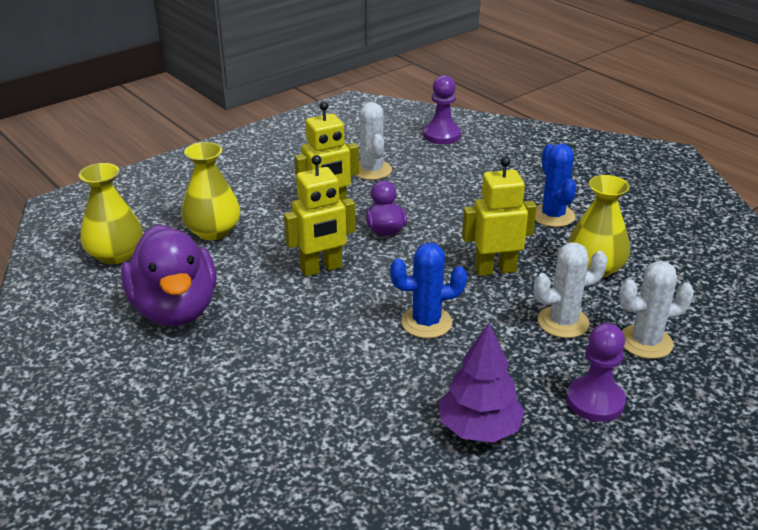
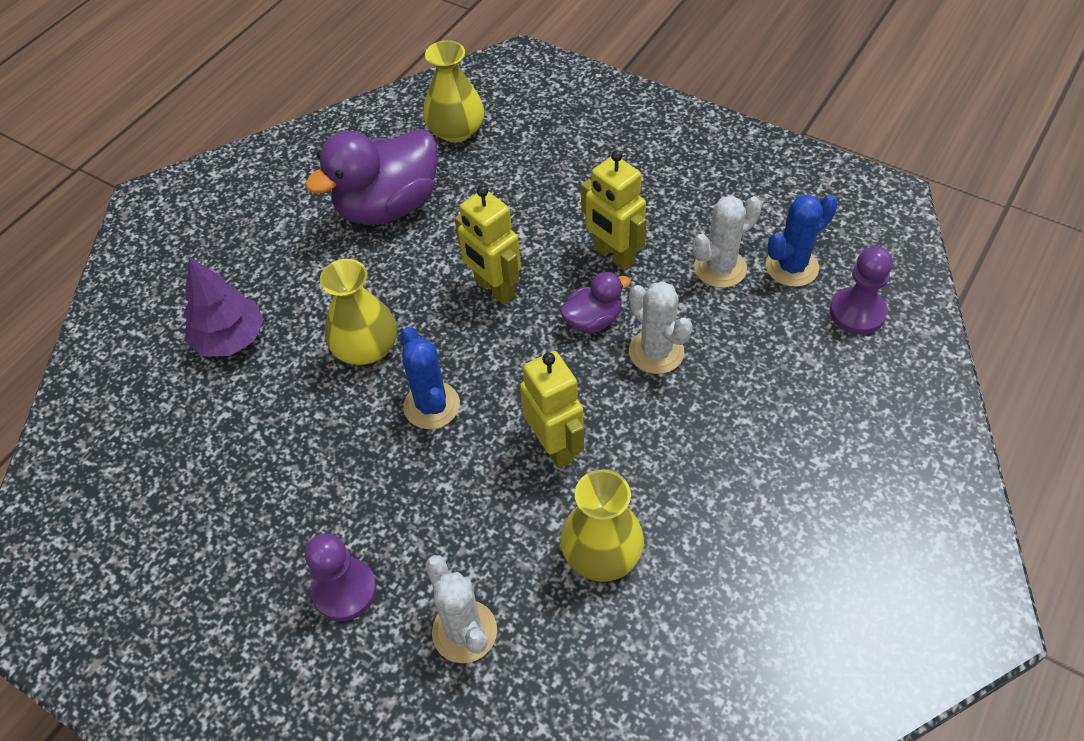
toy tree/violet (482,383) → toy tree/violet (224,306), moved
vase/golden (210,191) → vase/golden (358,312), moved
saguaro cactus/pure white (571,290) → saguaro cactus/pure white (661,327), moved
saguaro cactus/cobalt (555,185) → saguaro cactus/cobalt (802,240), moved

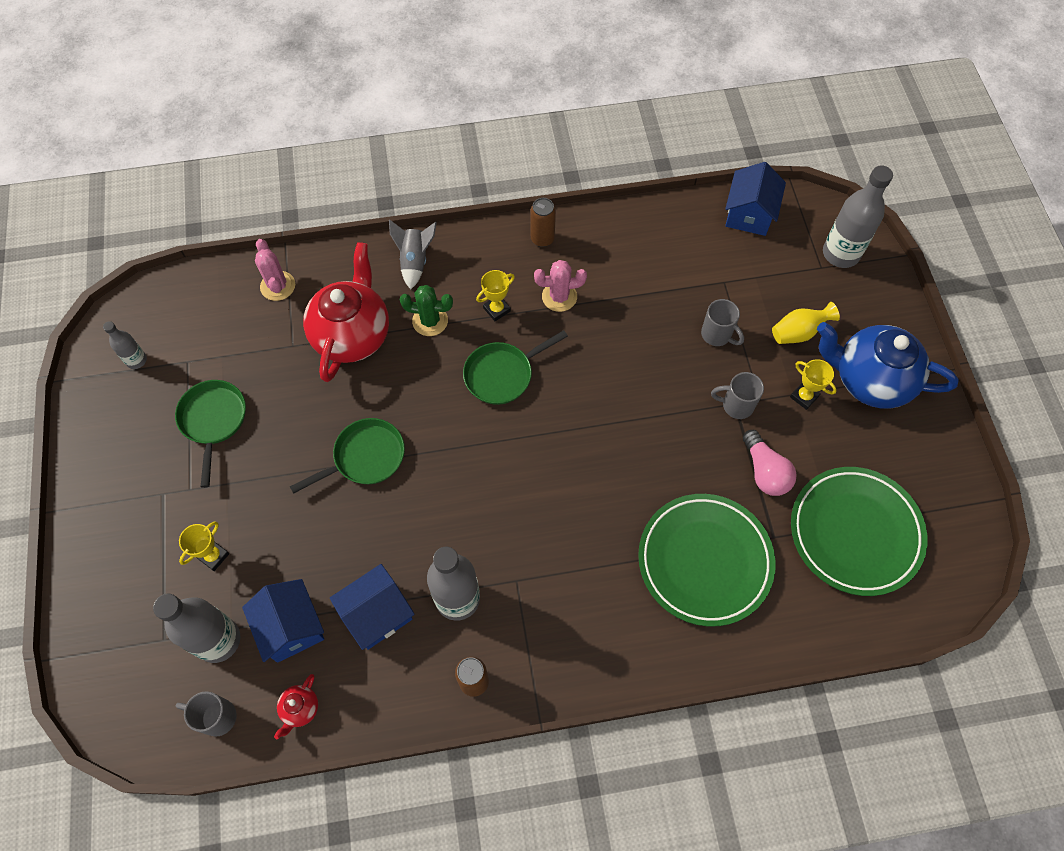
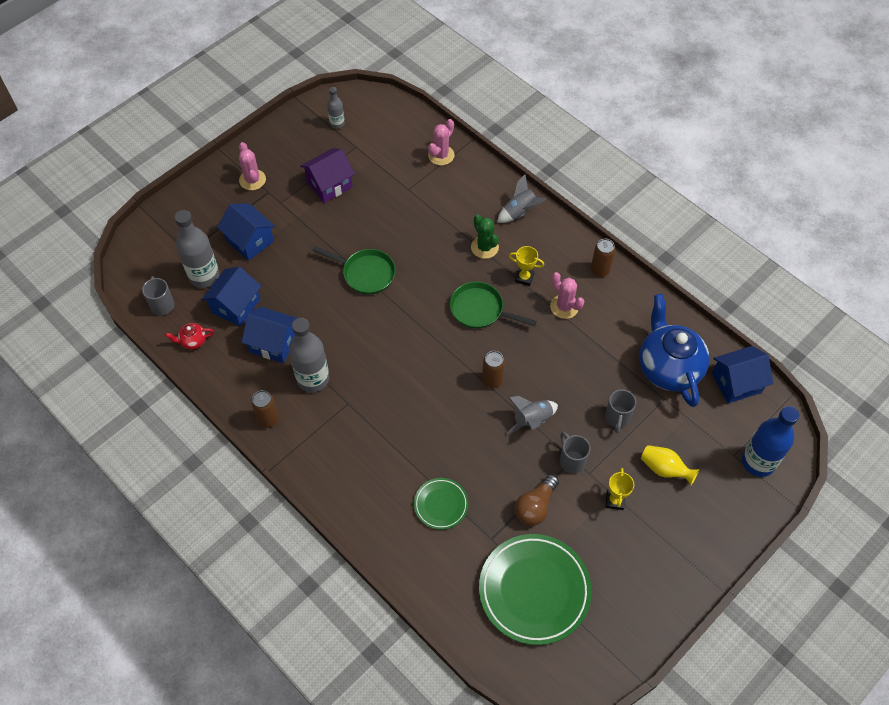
trophy/golden (204,546) → toy house/cobalt (246,232)
- → saguaro cactus/rose-pink (252,166)
pan/leaf-green (210,434) → toy house/violet (327,175)
flat dish/leaf-green (707,560) → flat dish/leaf-green (441,504), x0.51
- → can/brown (493,369)
- → toy rocket/grey (532,415)
light bulb/rose-pink (770,463) → light bulb/brown (536,500)
china teapot/cobalt (888,365) → china teapot/cobalt (674,350), moved
bottle/grey (858,217) → bottle/cobalt (770,441)
china teapot/red (346,312) → -

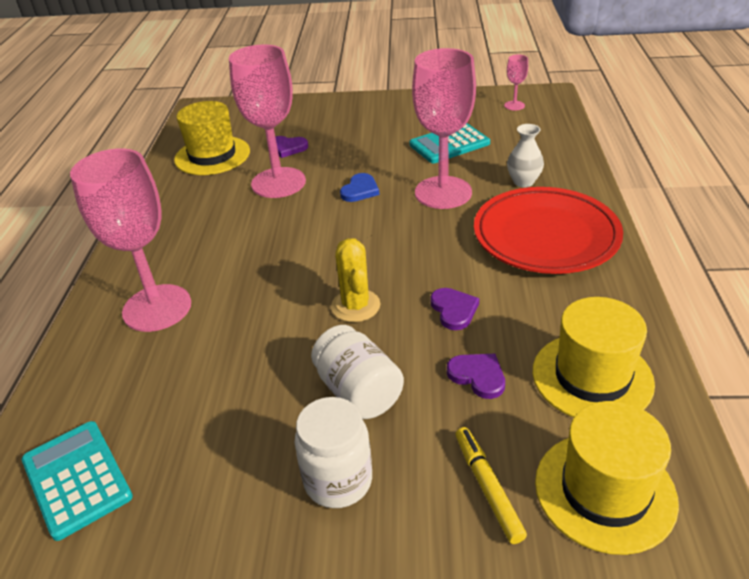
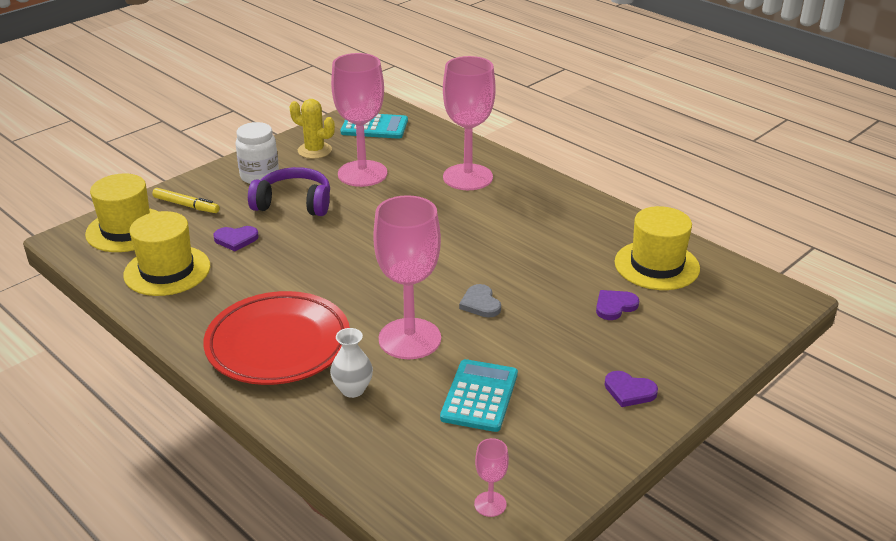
jar/pure white (357,372) → headset/violet (289,191)
saguaro cactus/golden (356,280) → saguaro cactus/golden (312,129), moved
wine glass/rose-pink (267,121) → wine glass/rose-pink (359,120), moved
heart shape/cobalt (359,187) → heart shape/grey (480,301)
heart shape/violet (454,309) → heart shape/violet (631,389), moved

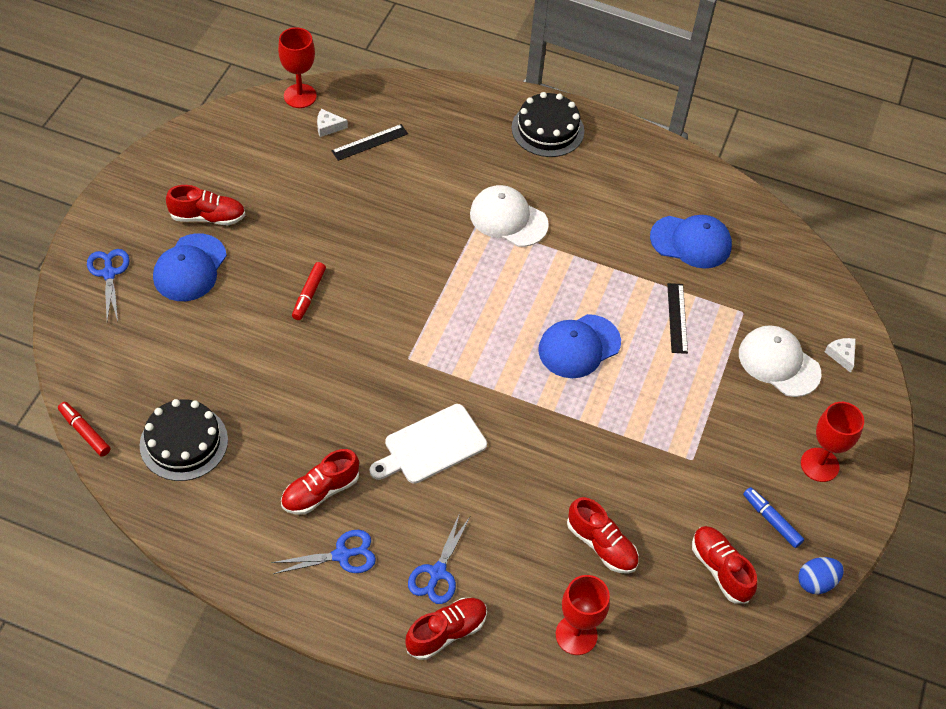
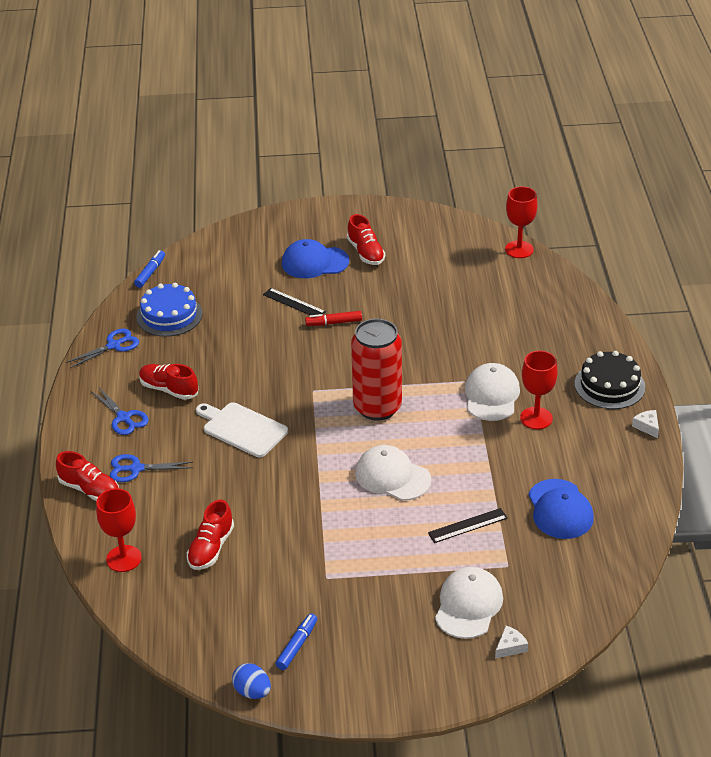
pair of scissors/cobalt (108,285) → pair of scissors/cobalt (102,348), moved
marker/red (84,429) → marker/cobalt (149,269)
layer cake/ebony (184,440) → layer cake/cobalt (169,310)
straightedge/ebony (370,142) → straightedge/ebony (294,301), moved
- → can/red (376,370)
cap/cobalt (579,346) → cap/pure white (393,473)
wine glass/red (832,442) → wine glass/red (539,390), moved
cheese wedge/pure white (332,123) → cheese wedge/pure white (645,424), moved
shoe/red (724,565) → -

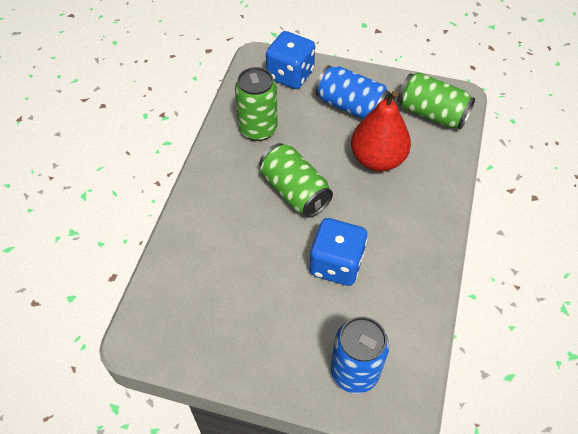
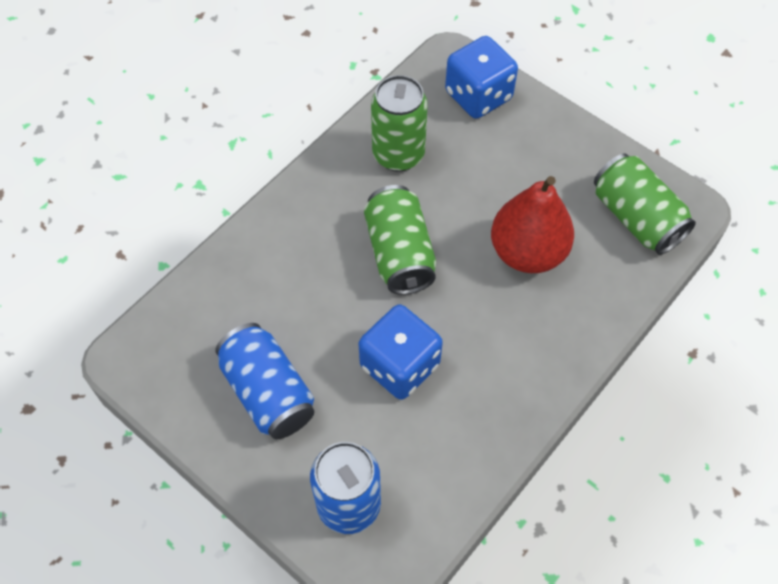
can/cobalt (353,92) → can/cobalt (264,381), moved

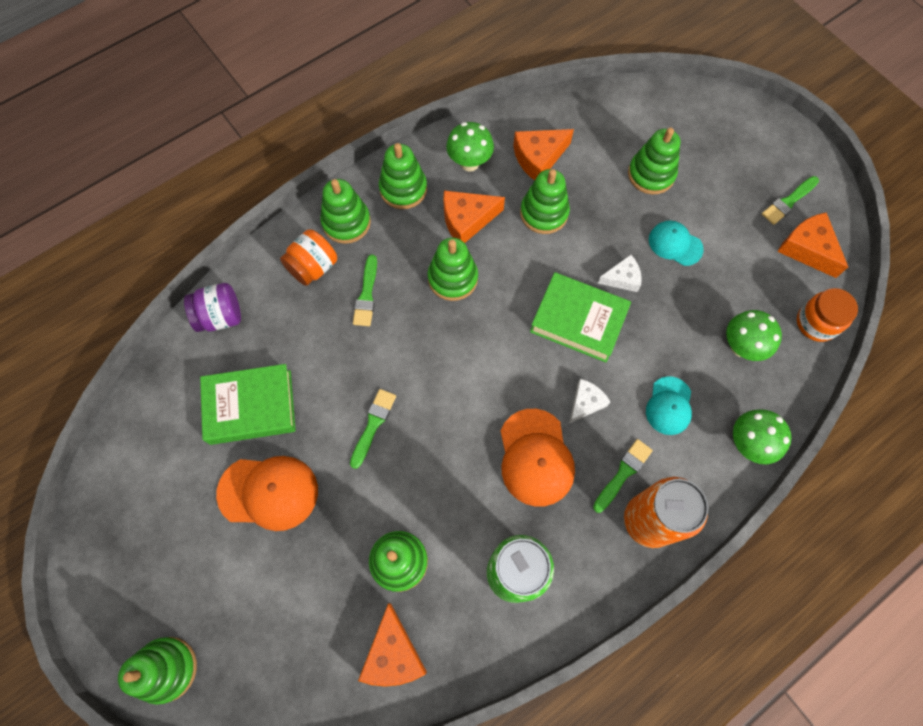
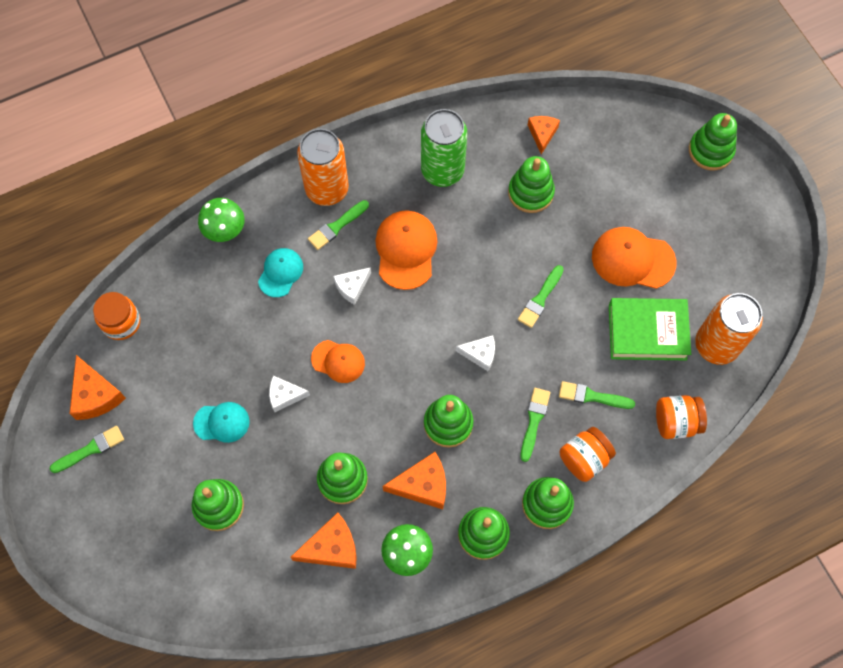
cap/aqua (676,243) → cap/aqua (221,422), 45 degrees counterclockwise
book/leaf-green (580,317) → cap/orange (338,361)
- → cheese wedge/pure white (475,353)
cheese wedge/orange (392,645) → cheese wedge/orange (544,135), x0.65
- → brush/leaf-green (597,395)
jar/violet (212,307) → jar/orange (681,417)
- → can/orange (729,329)
mushroom/leaf-green (754,335) → -

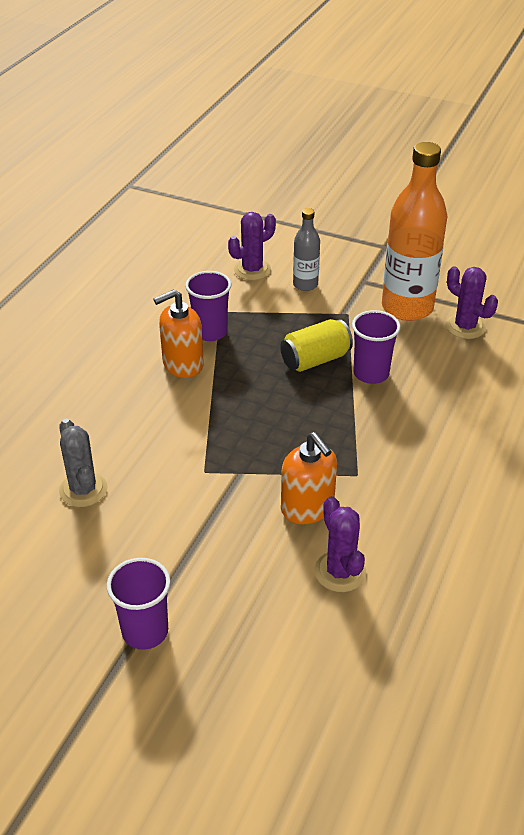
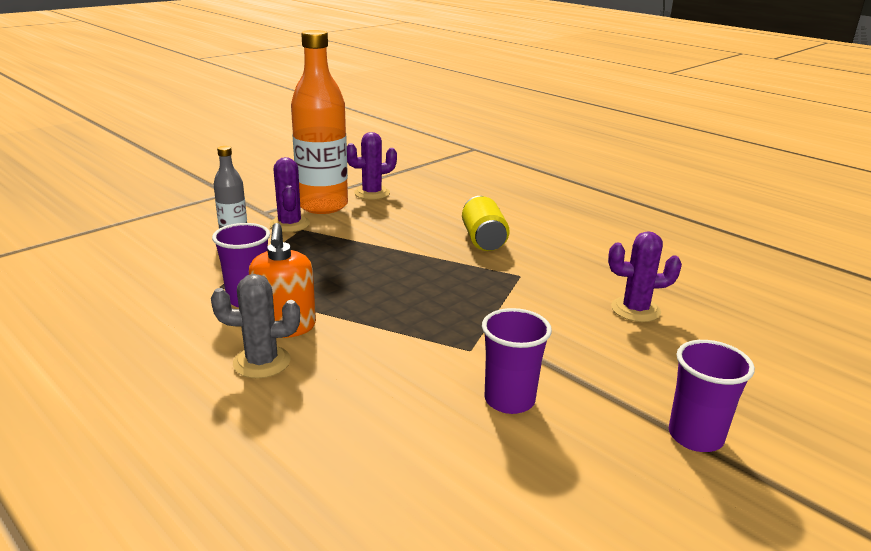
saguaro cactus/grey (83,463) → saguaro cactus/grey (255,326), moved
saguaro cactus/violet (252,246) → saguaro cactus/violet (290,194), moved
can/golden (316,345) → can/golden (486,223), moved
beaker/violet (376,347) → beaker/violet (517,361), moved
soap dispenser/orange (309,478) → -

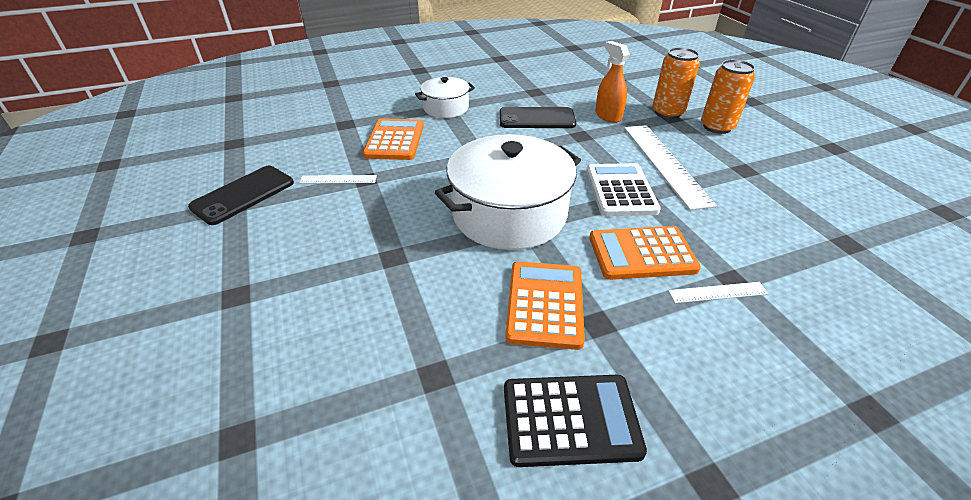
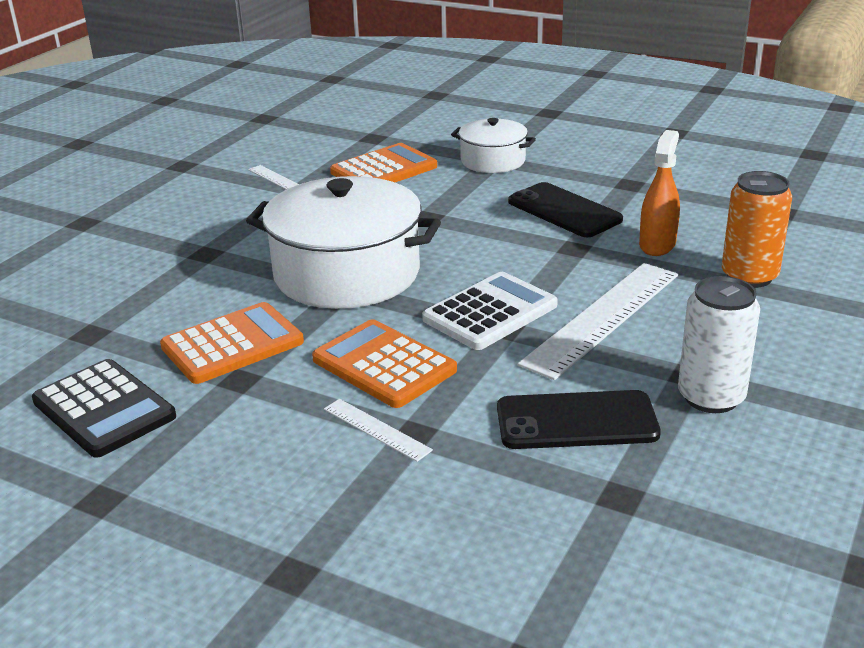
phone/ebony (241,195) → phone/ebony (579,419), moved
- → can/pure white (719,344)
can/orange (728,97) → -

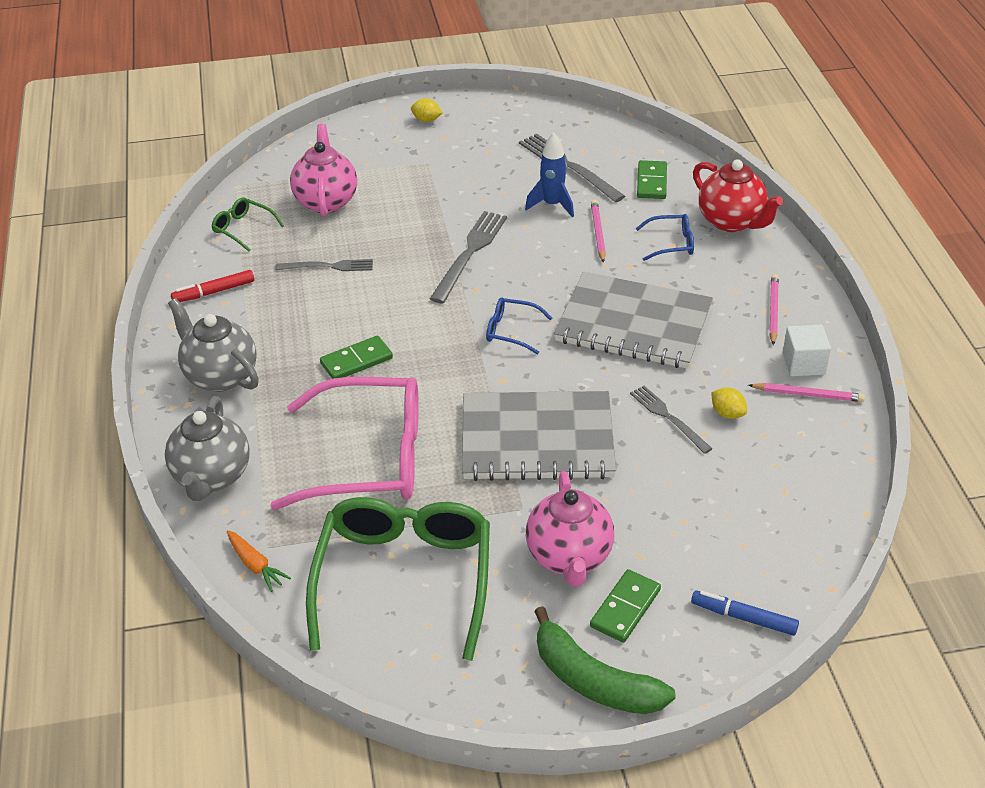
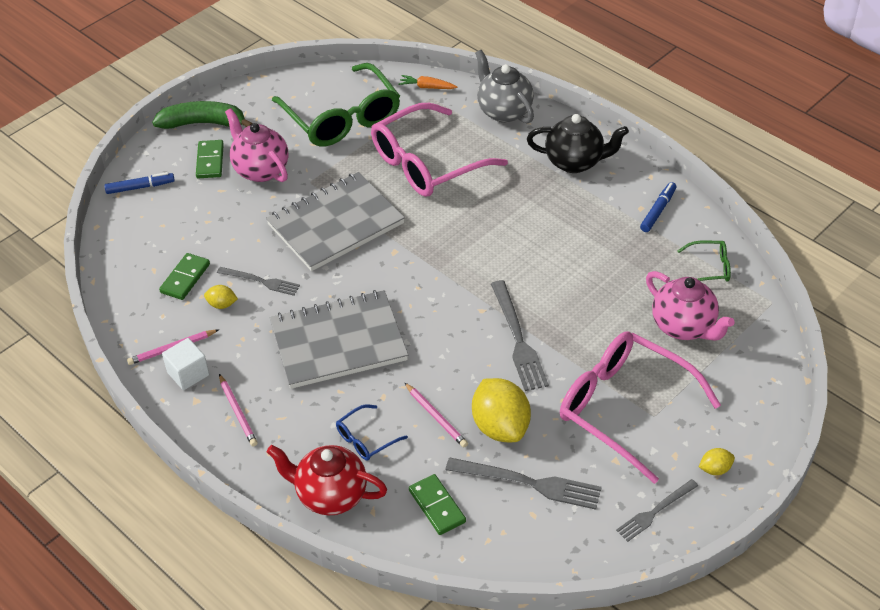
domino tile/leaf-green (356,357) → domino tile/leaf-green (184,276), moved
toy rocket/cobalt (549,175) → lemon/golden (501,410)
china teapot/grey (213,345) → china teapot/ebony (578,143)
- → glasses/rose-pink (640,407)
table fork/grey (324,265) → table fork/grey (657,510), moved
marker/red (212,286) → marker/cobalt (658,207)
glasses/cobalt (519,325) → -

